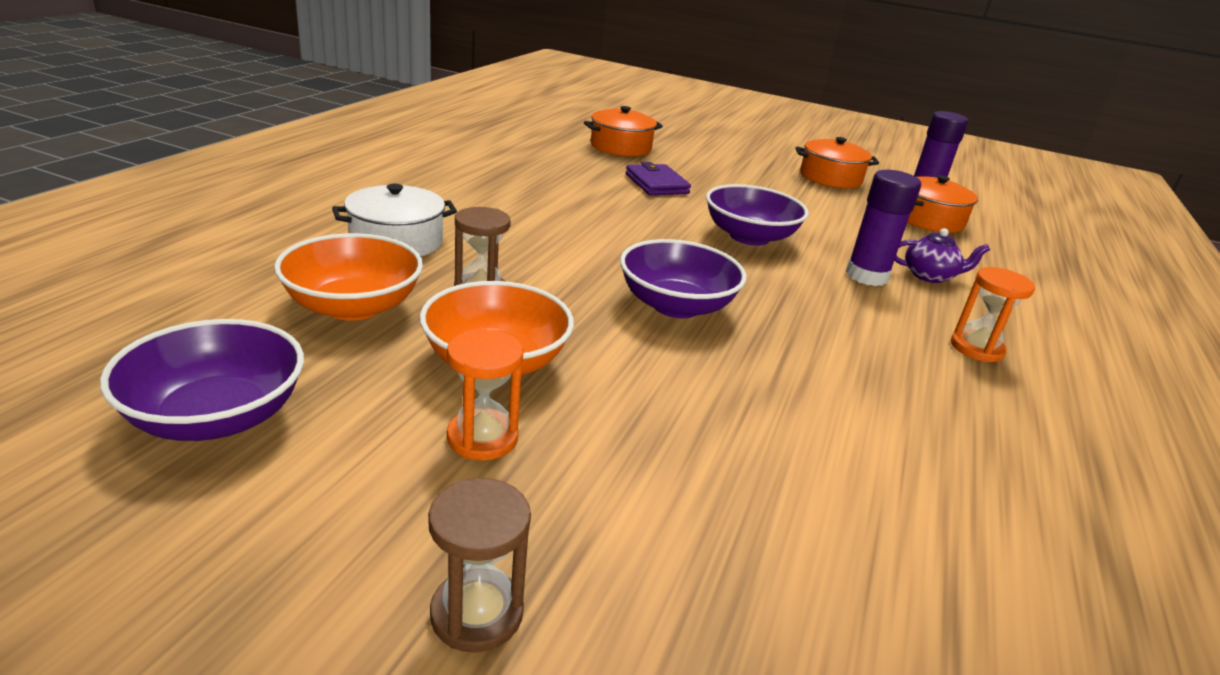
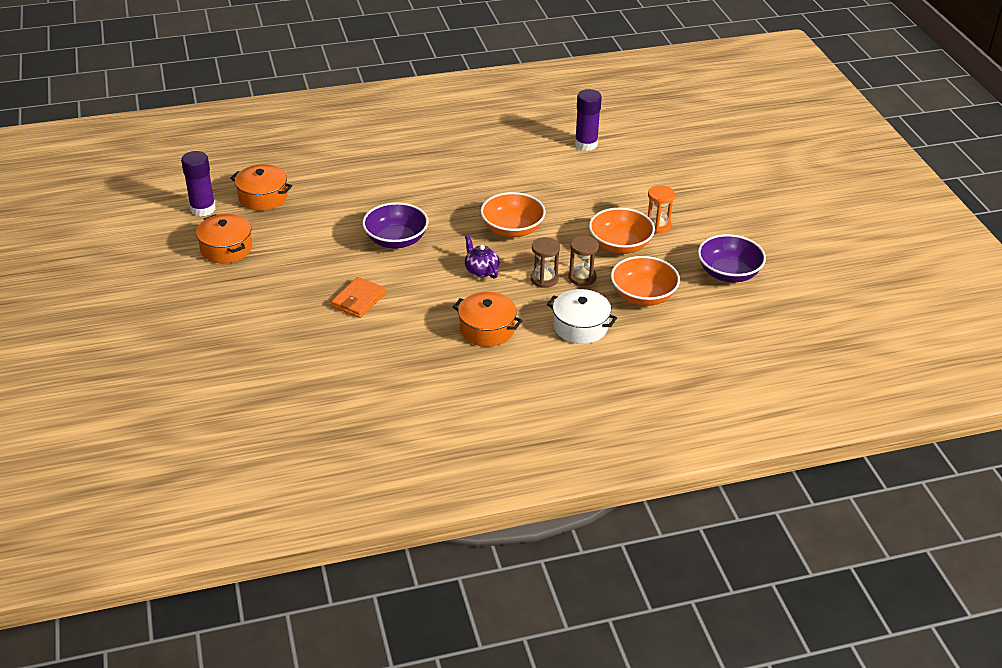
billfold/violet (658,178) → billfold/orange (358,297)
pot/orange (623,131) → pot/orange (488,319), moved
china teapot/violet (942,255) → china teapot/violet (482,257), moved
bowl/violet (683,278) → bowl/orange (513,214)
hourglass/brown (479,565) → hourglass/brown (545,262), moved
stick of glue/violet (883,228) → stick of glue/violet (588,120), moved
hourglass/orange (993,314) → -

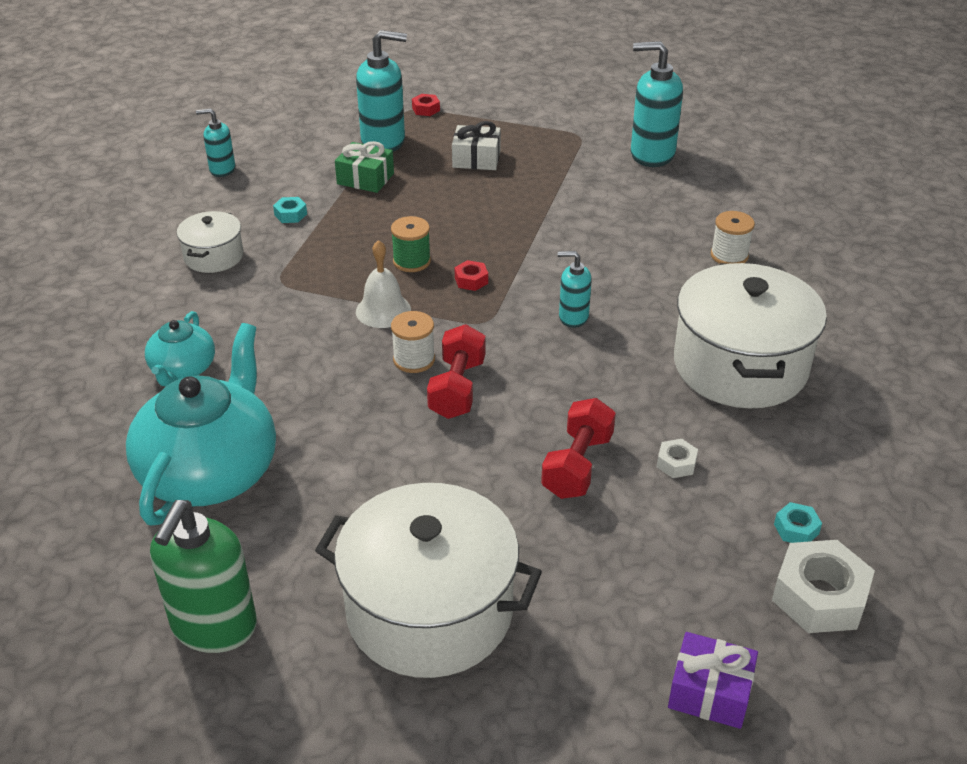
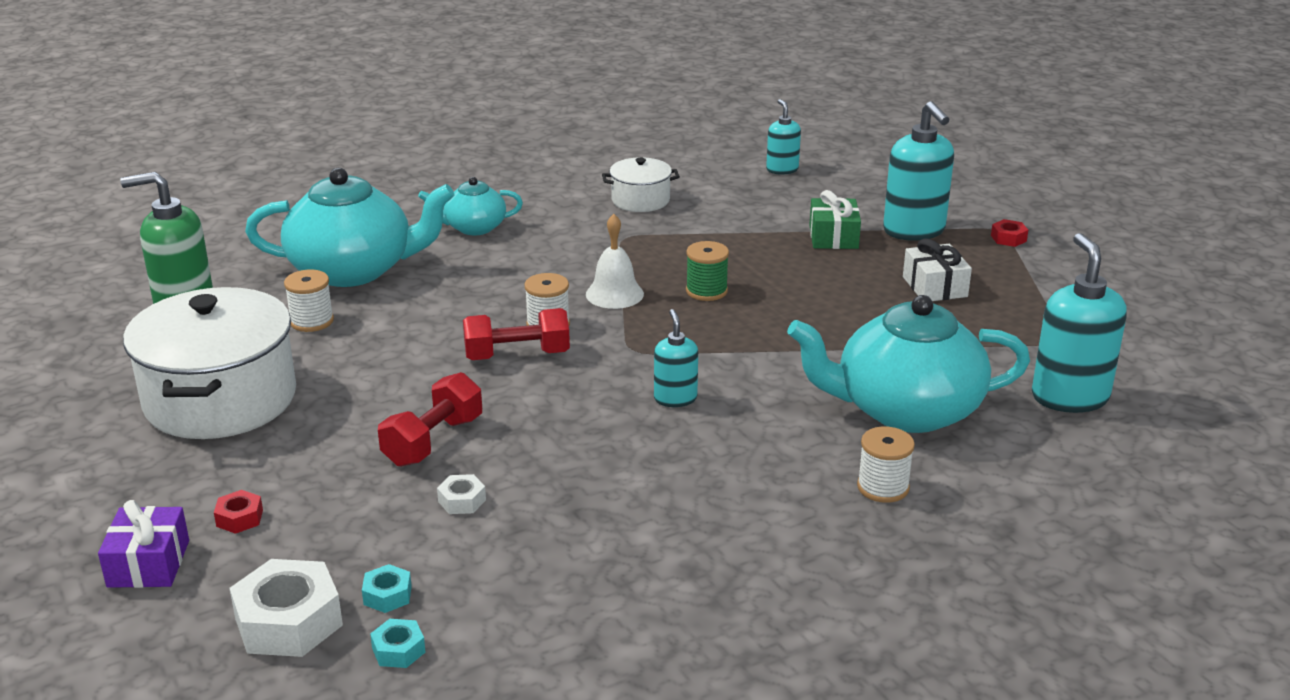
hexagon nut/red (471,275) → hexagon nut/red (238,512), moved
- → spool/pure white (309,301)
hexagon nut/aqua (290,210) → hexagon nut/aqua (398,643), moved
free weight/red (578,448) → free weight/red (430,419), 60 degrees counterclockwise
- → china teapot/aqua (908,364)
pot/pure white (750,335) → -

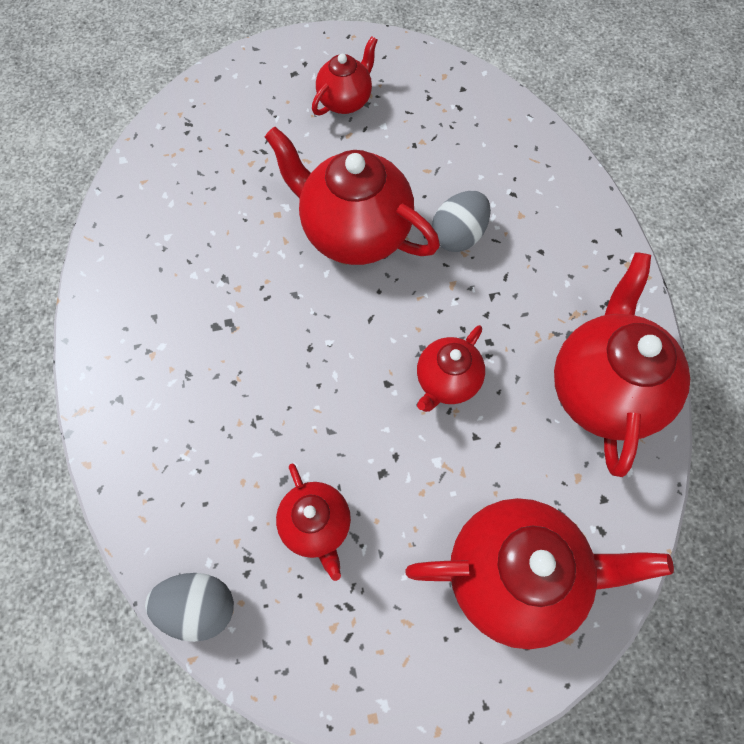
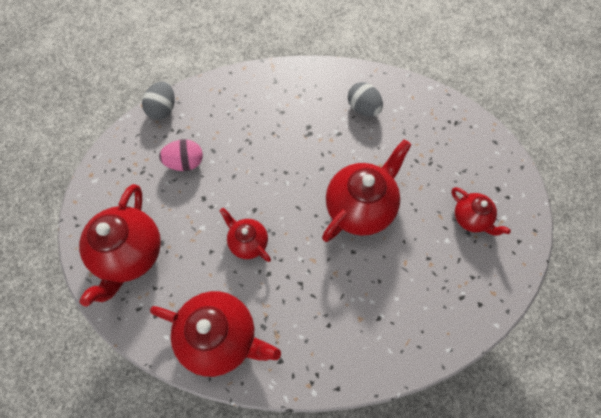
china teapot/red (313,522) → toy egg/rose-pink (181,155)
toy egg/grey (461,221) → toy egg/grey (365,99), moved

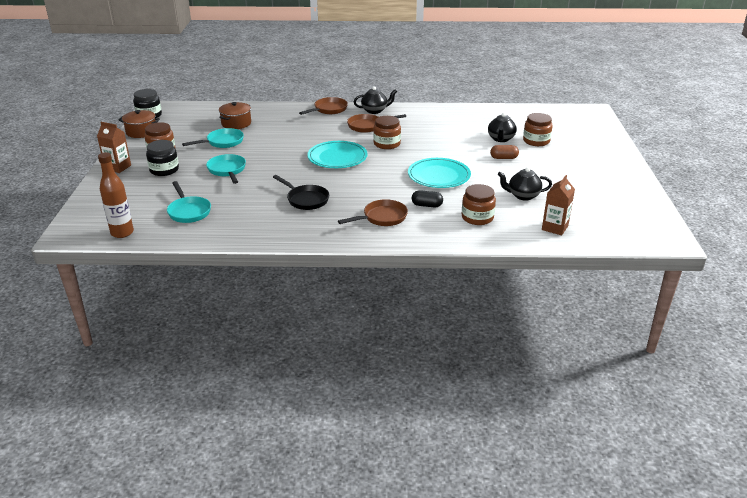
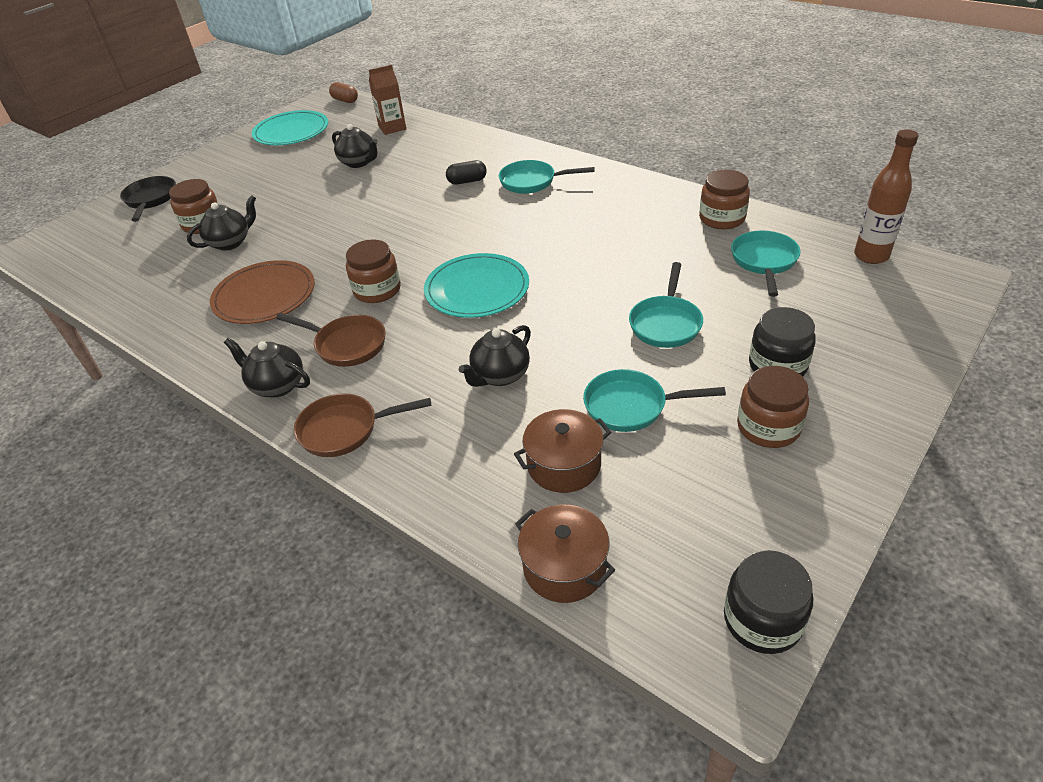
pan/ebony (301,192) → pan/ebony (148,199), moved
- → flat dish/brown (262,292)
flat dish/aqua (439,173) → flat dish/aqua (290,127), moved
capsule/brown (504,152) → capsule/brown (343,92), moved
capsule/ebony (427,198) → capsule/ebony (466,172), 60 degrees counterclockwise
- → china teapot/ebony (495,356)
pan/brown (373,212) → pan/aqua (547,177)
pot/brown (139,124) → pot/brown (565,554), moved
jar/brown (479,204) → jar/brown (724,199), moved
juice carton/brown (114,147) → -

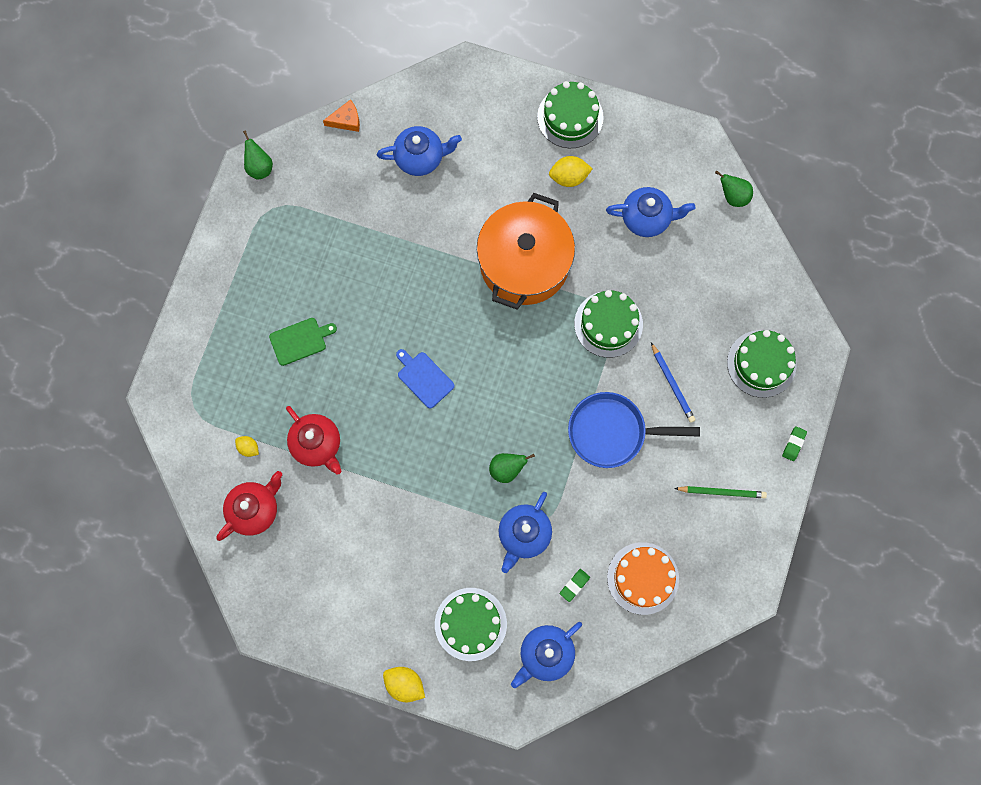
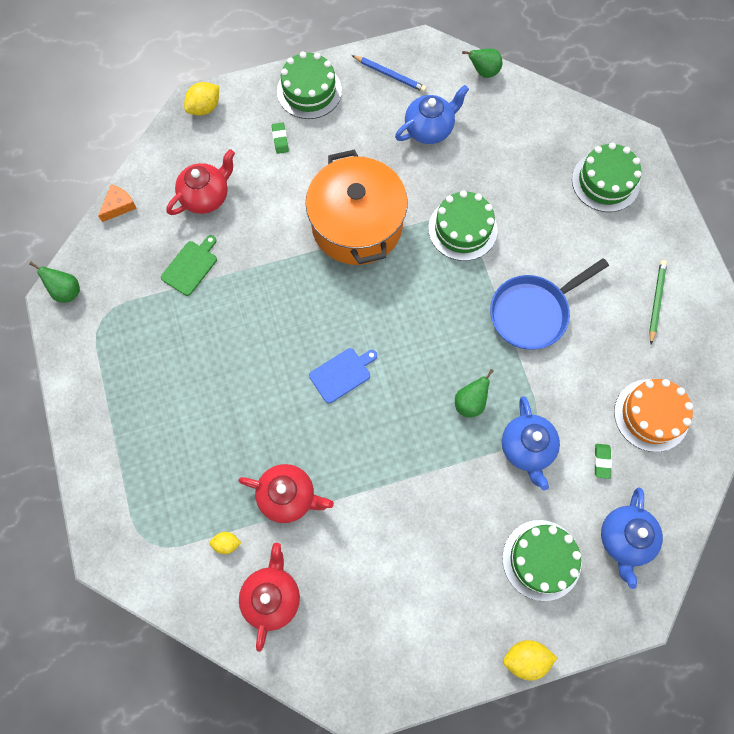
cutting board/leaf-green (303,342) → cutting board/leaf-green (189,265), moved
china teapot/cobalt (419,151) → china teapot/red (201,182)
lemon/golden (571,171) → lemon/golden (201,99), moved
gum eraser/leaf-green (794,443) → gum eraser/leaf-green (280,138), moved
cutting board/cobalt (425,379) → cutting board/cobalt (343,376), 135 degrees clockwise
lead pencil/cobalt (673,383) → lead pencil/cobalt (389,73), moved
lead pencil/leaf-green (720,492) → lead pencil/leaf-green (658,302), 45 degrees counterclockwise

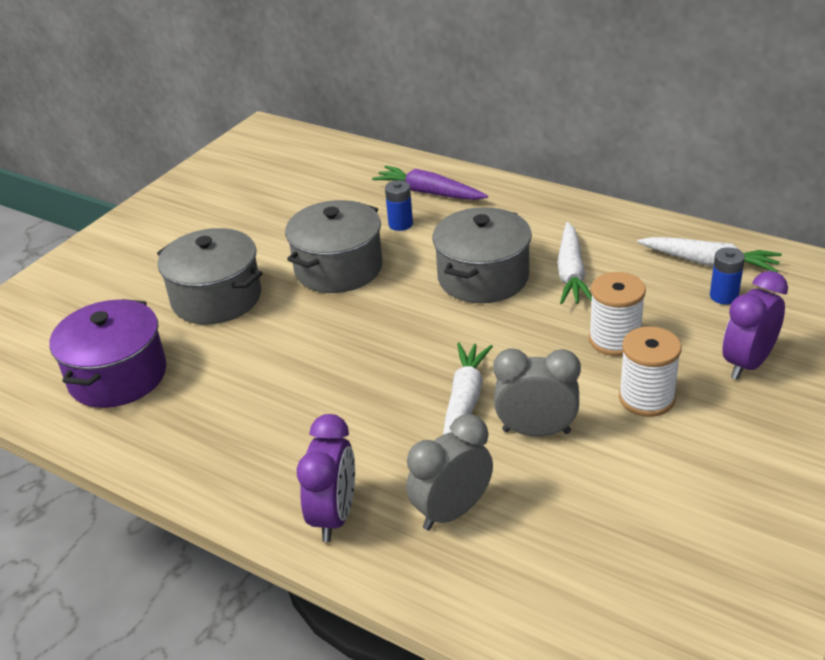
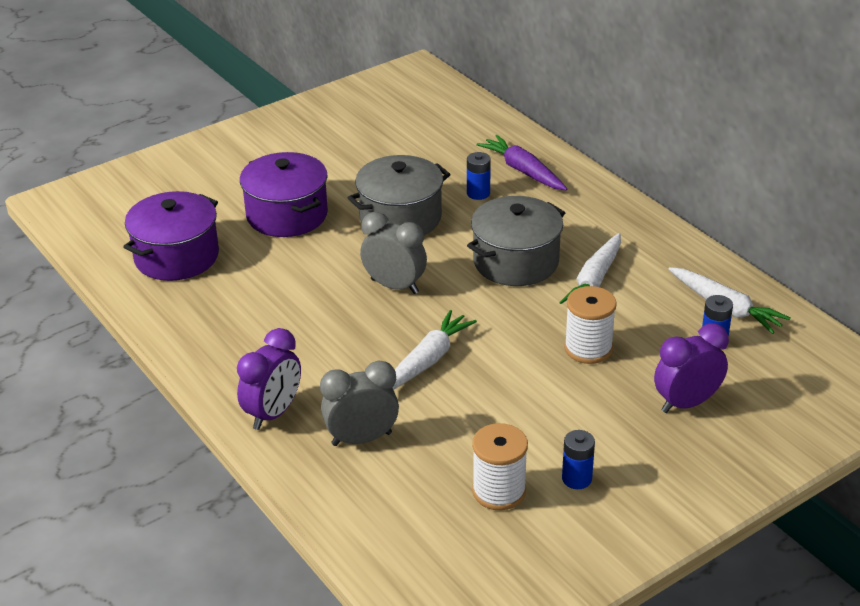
pot/grey (210,276) → pot/violet (284,194)
alarm clock/grey (537,392) → alarm clock/grey (393,253), moved
spool/pure white (650,371) → spool/pure white (500,466), moved
- → AA battery/cobalt (578,459)

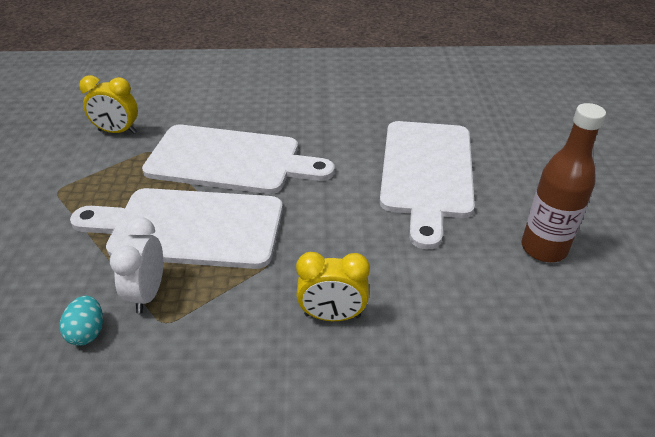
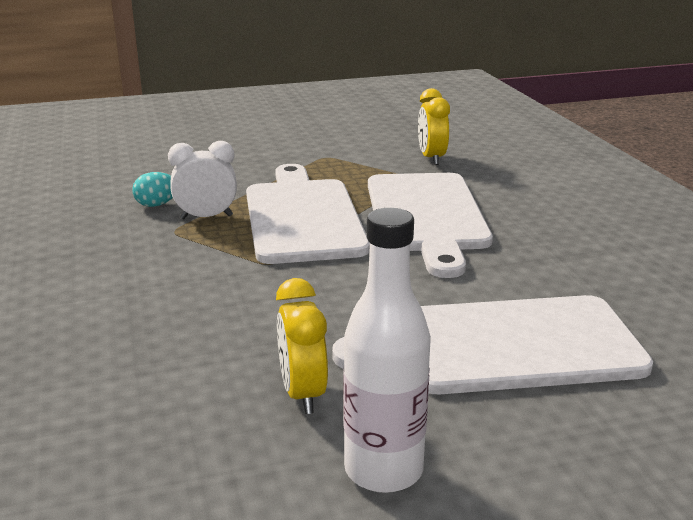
alarm clock/golden (333,286) → alarm clock/golden (302,346), moved
bottle/brown (563,182) → bottle/pure white (387,350)

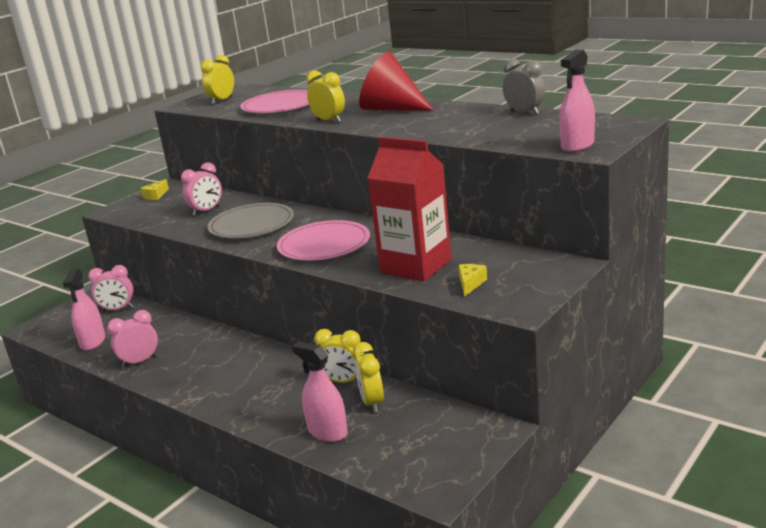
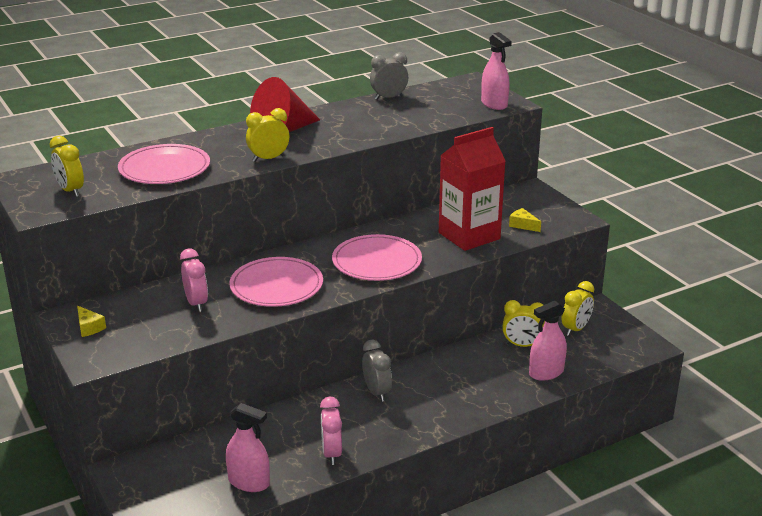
flat dish/grey (250,220) → flat dish/rose-pink (276,282)
- → alarm clock/grey (377,371)
alarm clock/golden (339,356) → alarm clock/golden (577,308), moved
alarm clock/rose-pink (110,288) → -

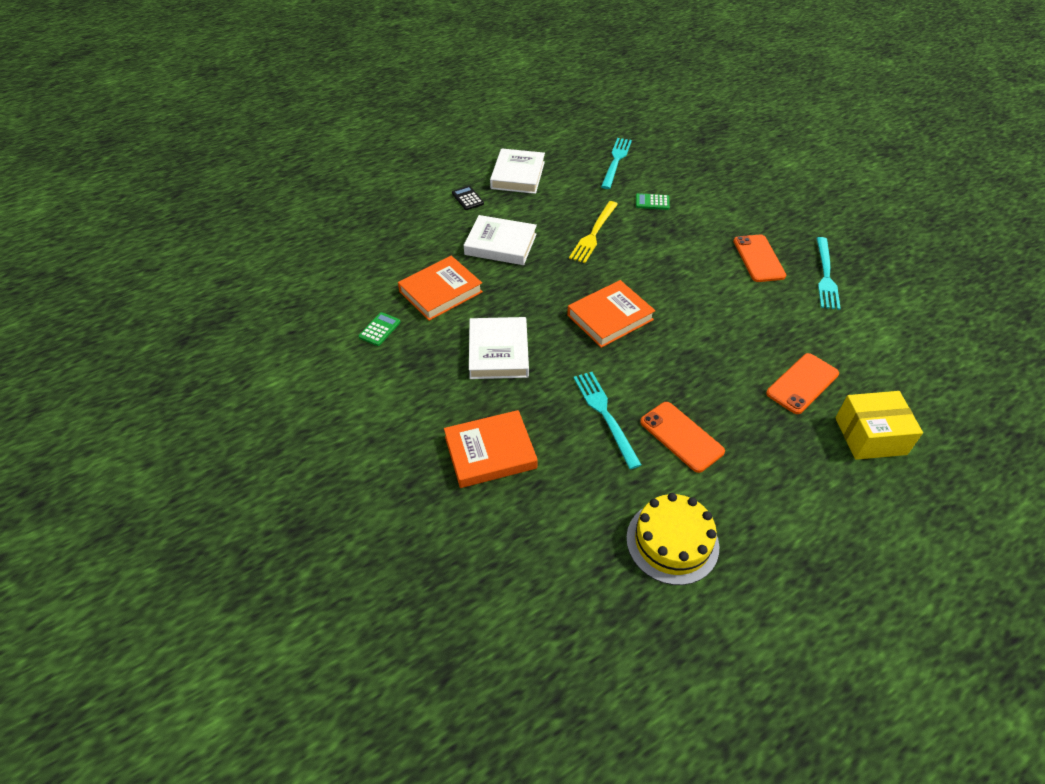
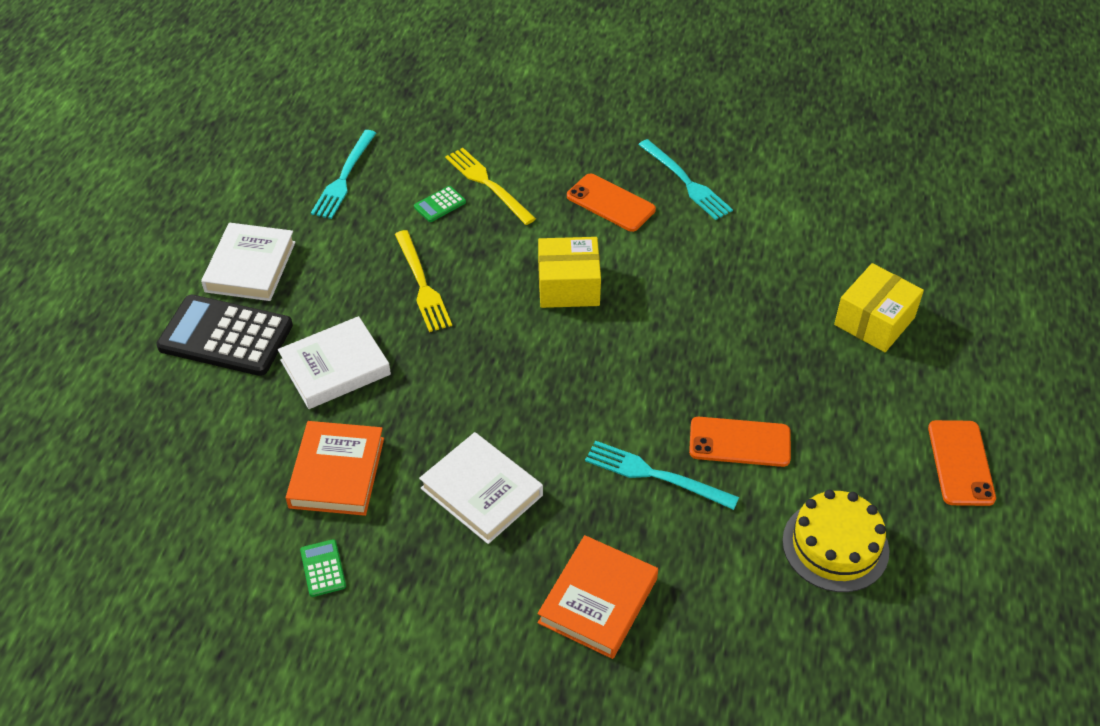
calculator/ebony (468,198) → calculator/ebony (224,335), x2.34
book/pure white (517,171) → book/pure white (248,262), 45 degrees clockwise
table fork/aqua (616,163) → table fork/aqua (343,174), 135 degrees counterclockwise
- → table fork/golden (490,186)
- → package/golden (569,272)
phone/orange (802,383) → phone/orange (962,463), moved
book/orange (611,314) → -

